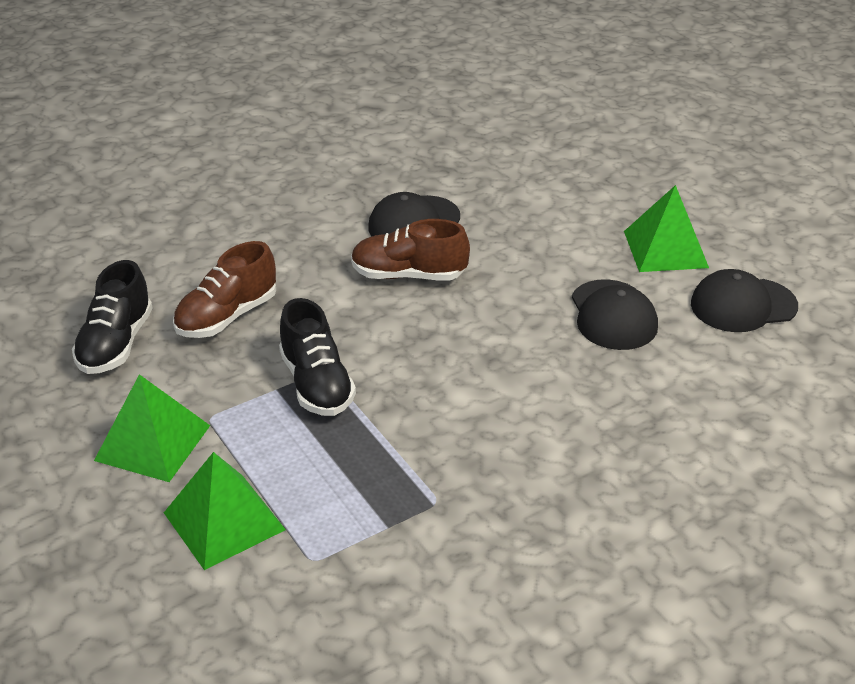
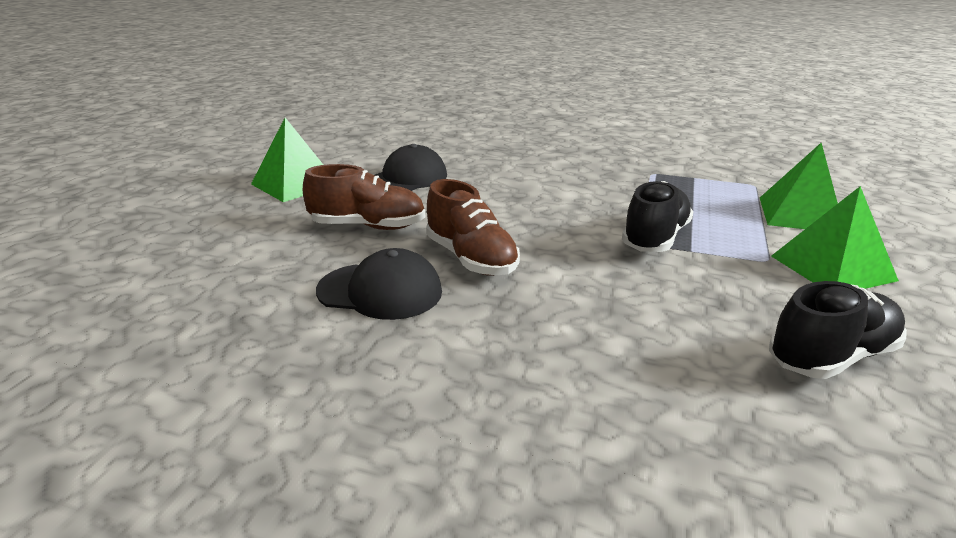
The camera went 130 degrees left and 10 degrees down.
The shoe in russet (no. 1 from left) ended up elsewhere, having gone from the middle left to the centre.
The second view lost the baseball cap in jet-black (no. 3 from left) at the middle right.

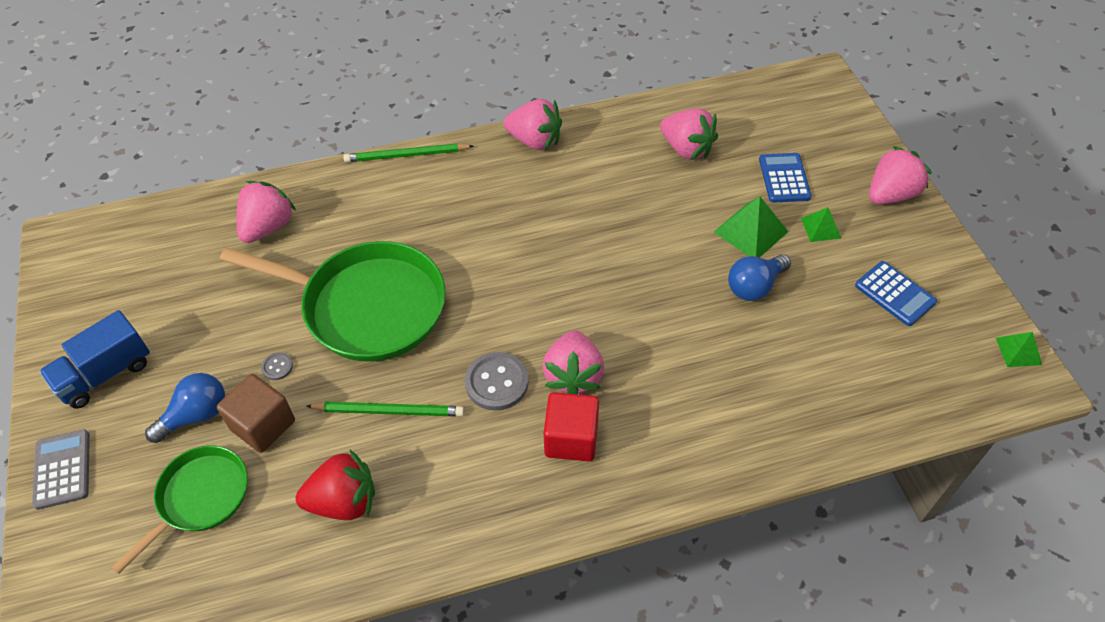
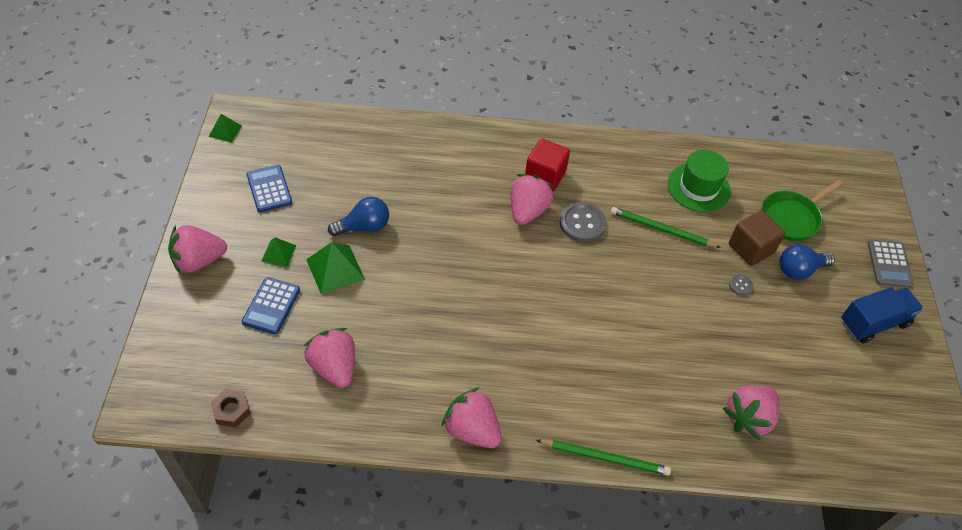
The camera went 165 degrees left and 0 degrees up.
The second view lost the skillet in green (no. 2 from left) at the middle left.
Where the toy strawberry in red stood at the bottom left, the tall hat in green came to stand at the middle right.
The second view gained the nut in russet at the bottom left.

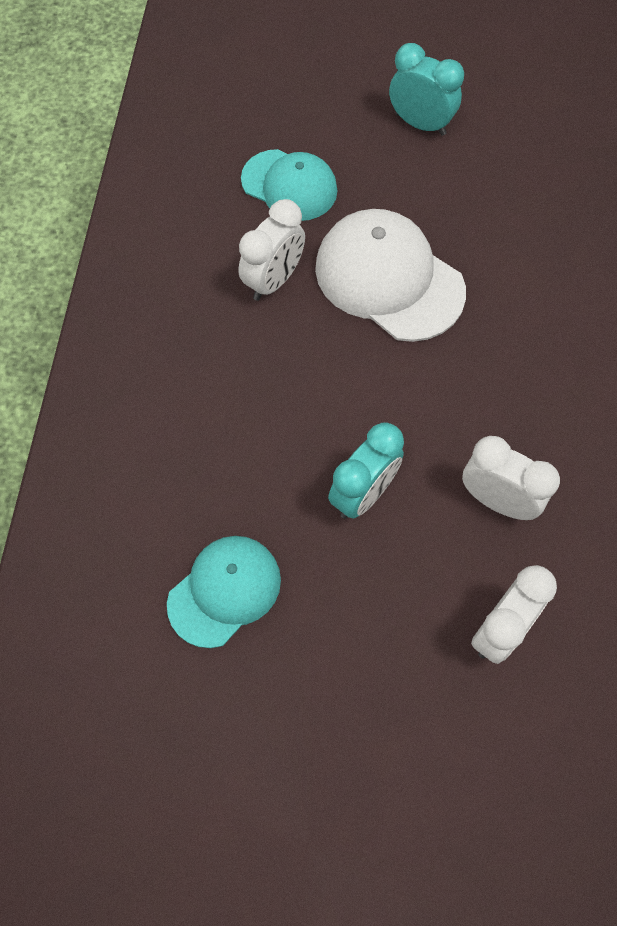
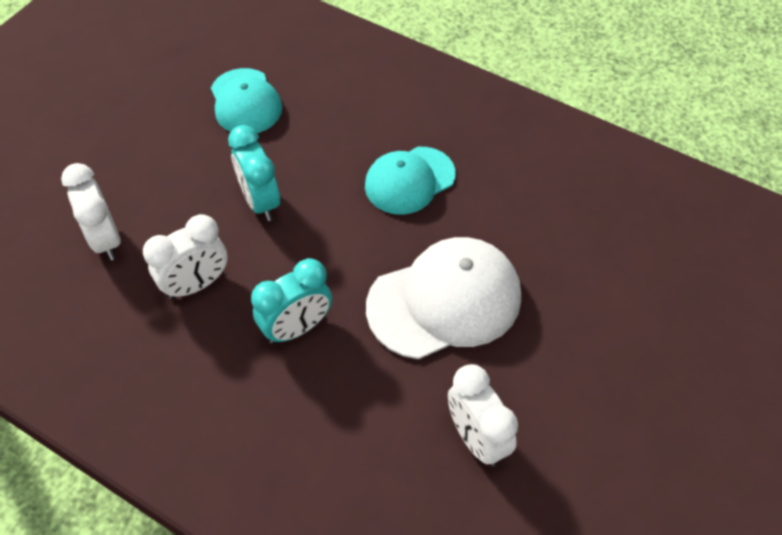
The camera went 115 degrees right and 10 degrees down.
The clock in aqua (no. 2 from left) ended up elsewhere, having gone from the top right to the centre.
The baseball cap in aqua (no. 2 from left) ended up elsewhere, having gone from the top centre to the centre.
The clock in snow-white (no. 1 from left in the first image) ended up elsewhere, having gone from the top centre to the bottom centre.

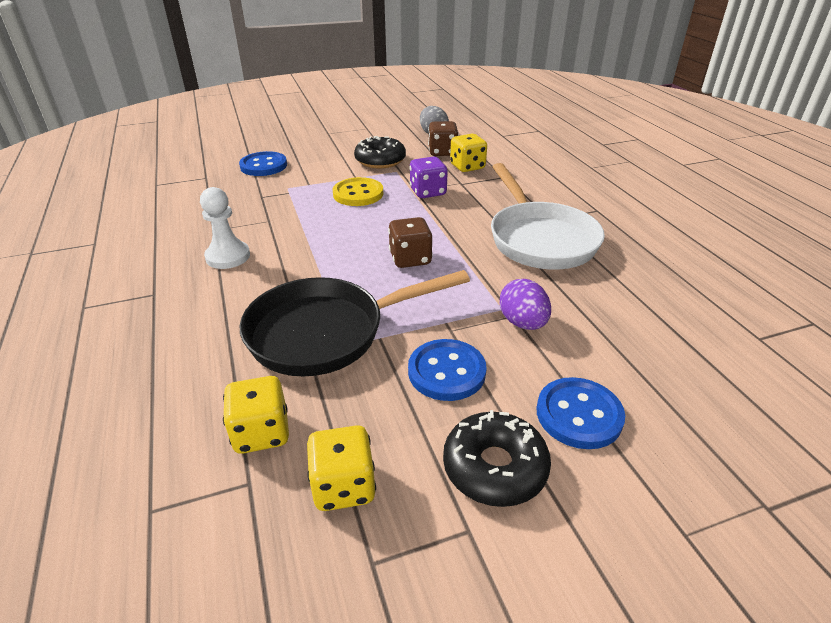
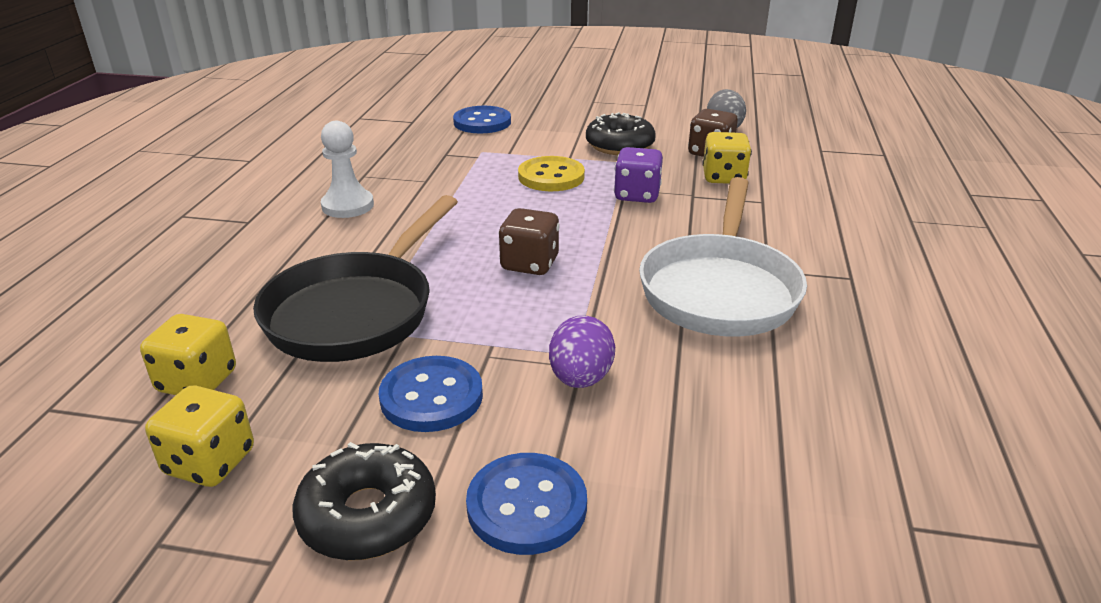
The camera went 30 degrees right and 5 degrees down.
The skillet in jet-black at the centre ended up facing another way, 75 degrees counterclockwise from before.

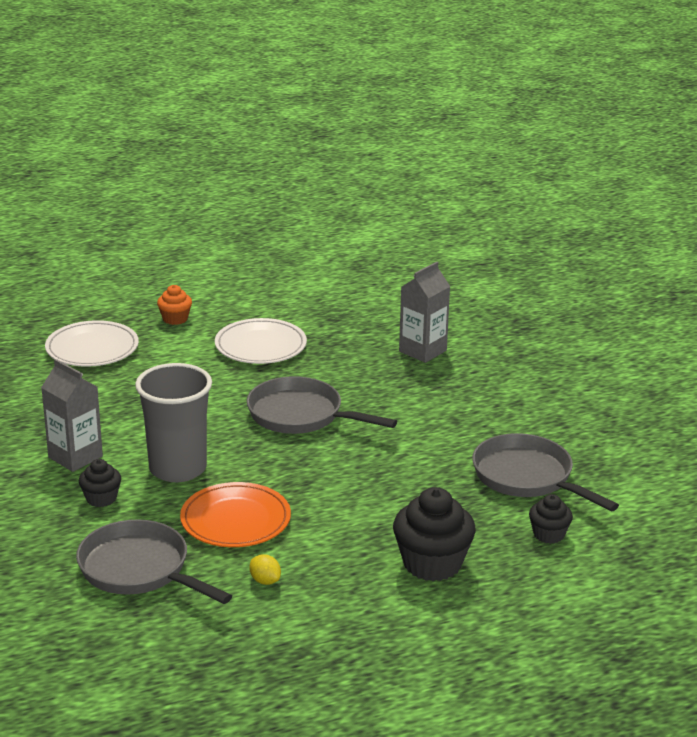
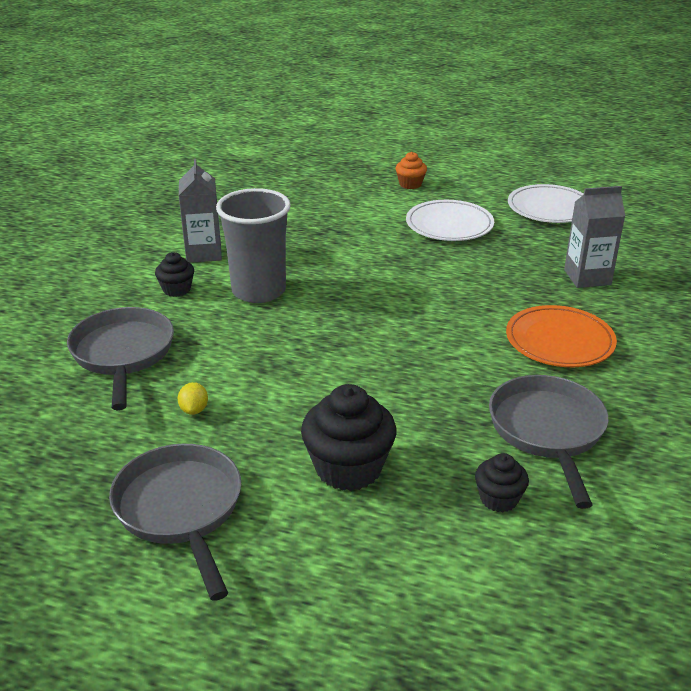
The camera went 40 degrees right and 5 degrees up.
The plate in snow-white (no. 1 from left in the first image) ended up elsewhere, having gone from the middle left to the top right.
The skillet in ash-grey (no. 2 from left) ended up elsewhere, having gone from the centre to the bottom left.
The plate in bright orange ended up elsewhere, having gone from the bottom centre to the middle right.

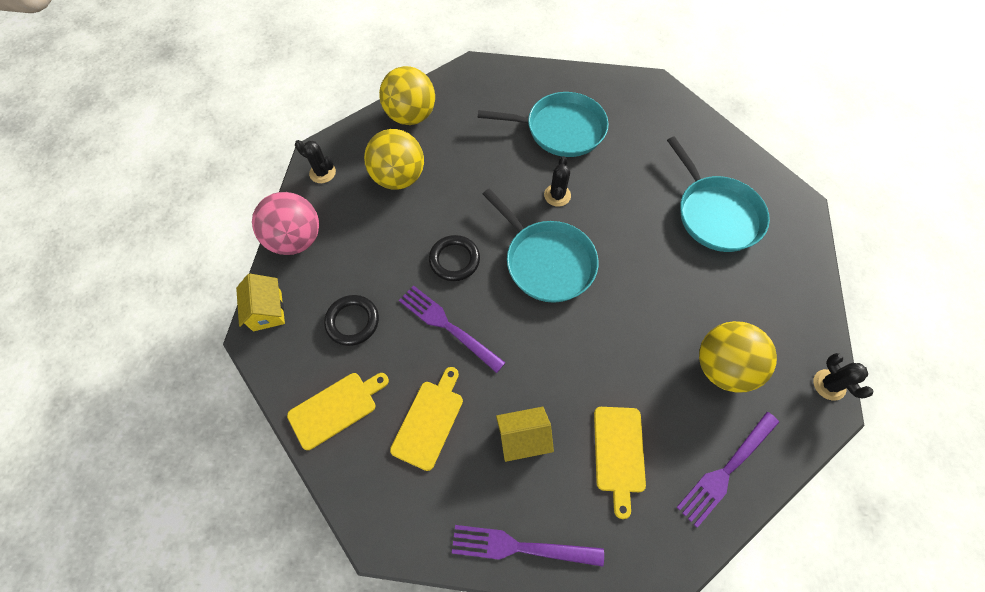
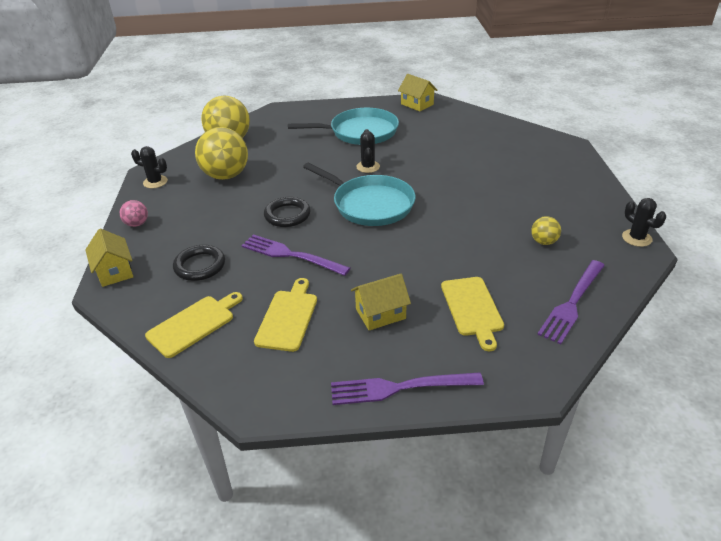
The camera went 10 degrees left and 25 degrees down.
The second view lost the skillet in aqua (no. 3 from left) at the top right.
The size of the sphere in rosy at the middle left changed by a factor of 0.47.
The size of the sphere in yellow (no. 3 from left) at the middle right changed by a factor of 0.47.
The second view gained the house in yellow (no. 3 from left) at the top centre.

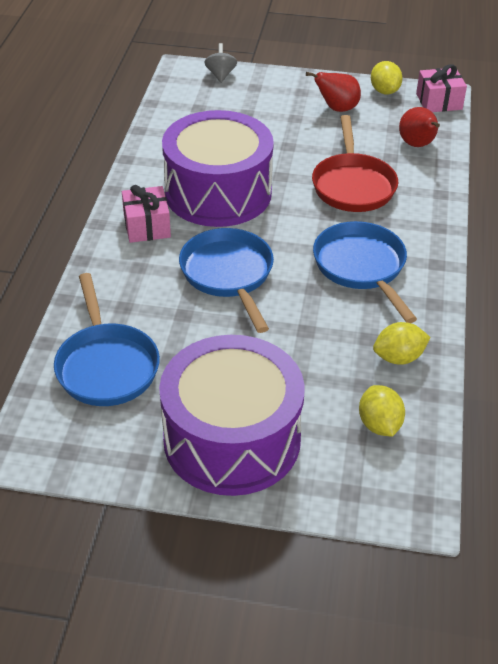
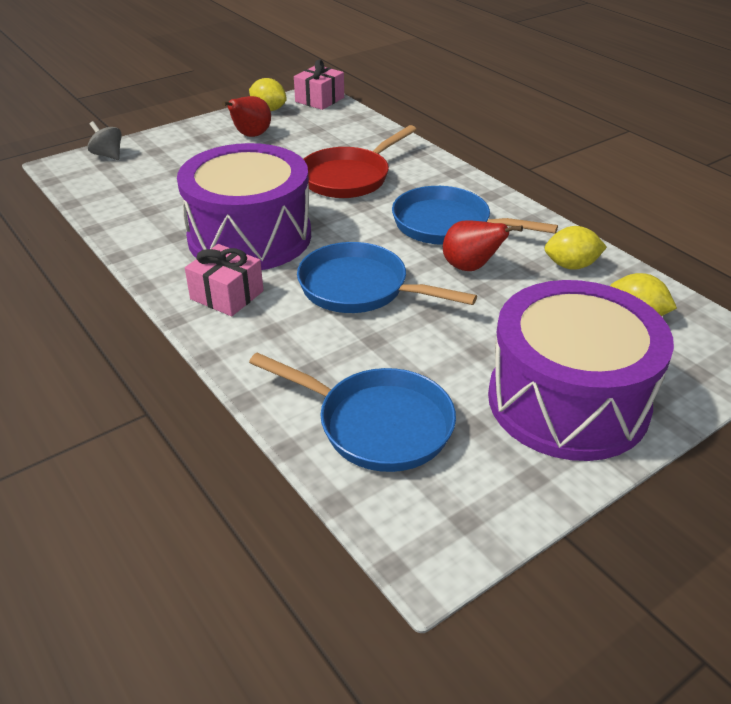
The camera went 45 degrees left and 5 degrees down.
The toy pear in red (no. 2 from left) ended up elsewhere, having gone from the top right to the centre.
The skillet in red at the top right ended up facing another way, 90 degrees clockwise from before.
The lemon in yellow (no. 3 from left in the first image) at the middle right ended up facing another way, 60 degrees clockwise from before.

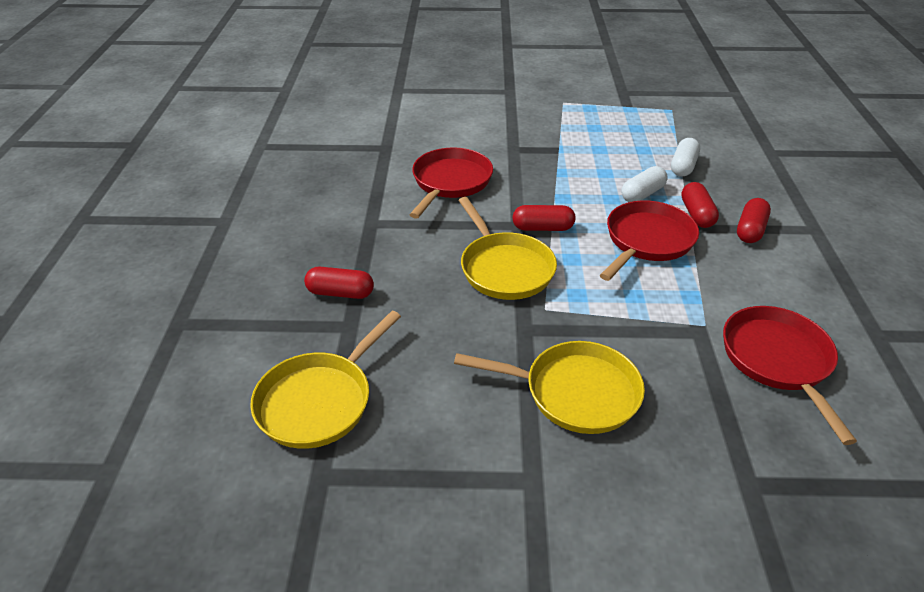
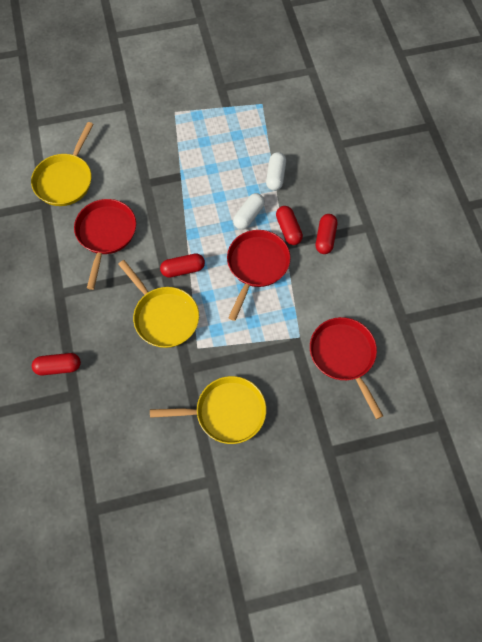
The camera went 15 degrees left and 25 degrees up.
The skillet in yellow (no. 1 from left) ended up elsewhere, having gone from the centre to the top left.

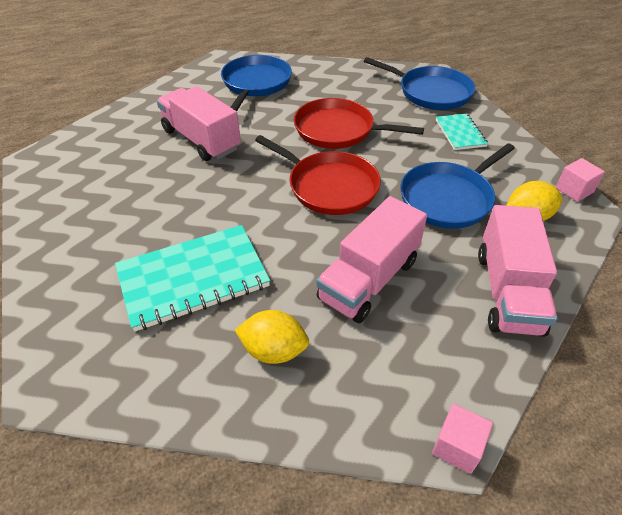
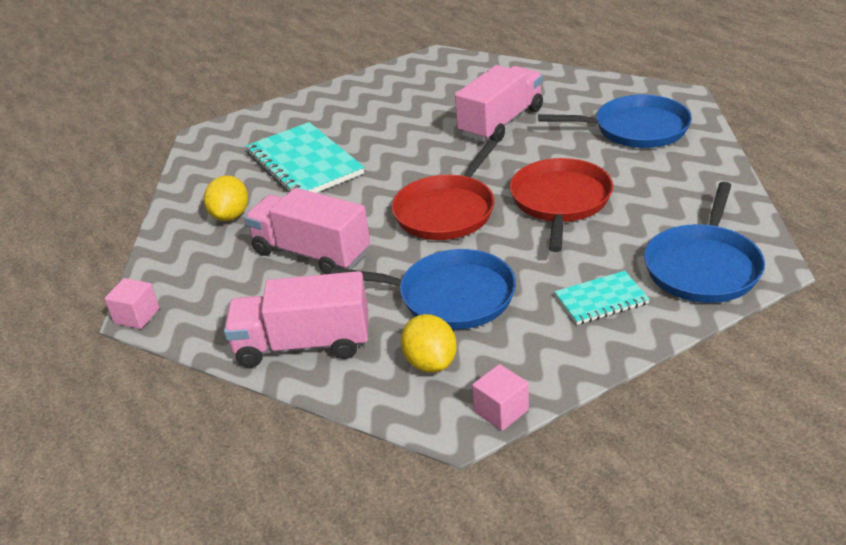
The camera went 85 degrees right and 10 degrees down.
The skillet in cobalt (no. 3 from left in the first image) at the middle right ended up facing another way, 150 degrees clockwise from before.

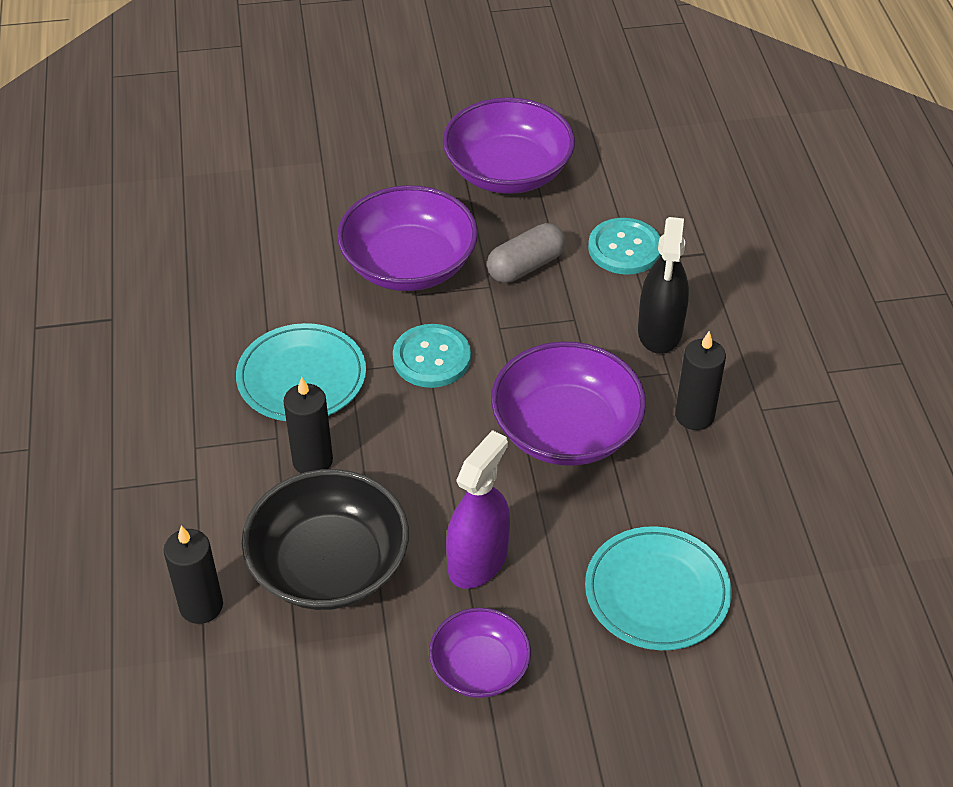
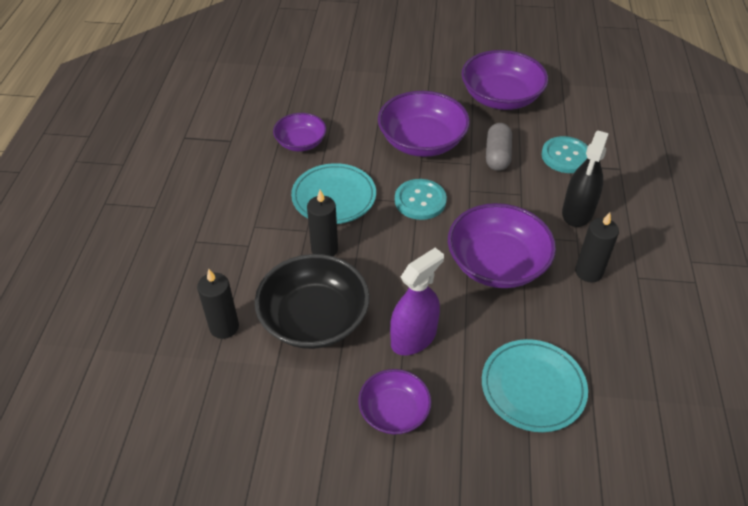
The camera went 15 degrees right and 0 degrees up.
The pill in ash-grey at the top centre ended up facing another way, 60 degrees counterclockwise from before.
The second view gained the bowl in violet (no. 1 from left) at the top centre.

